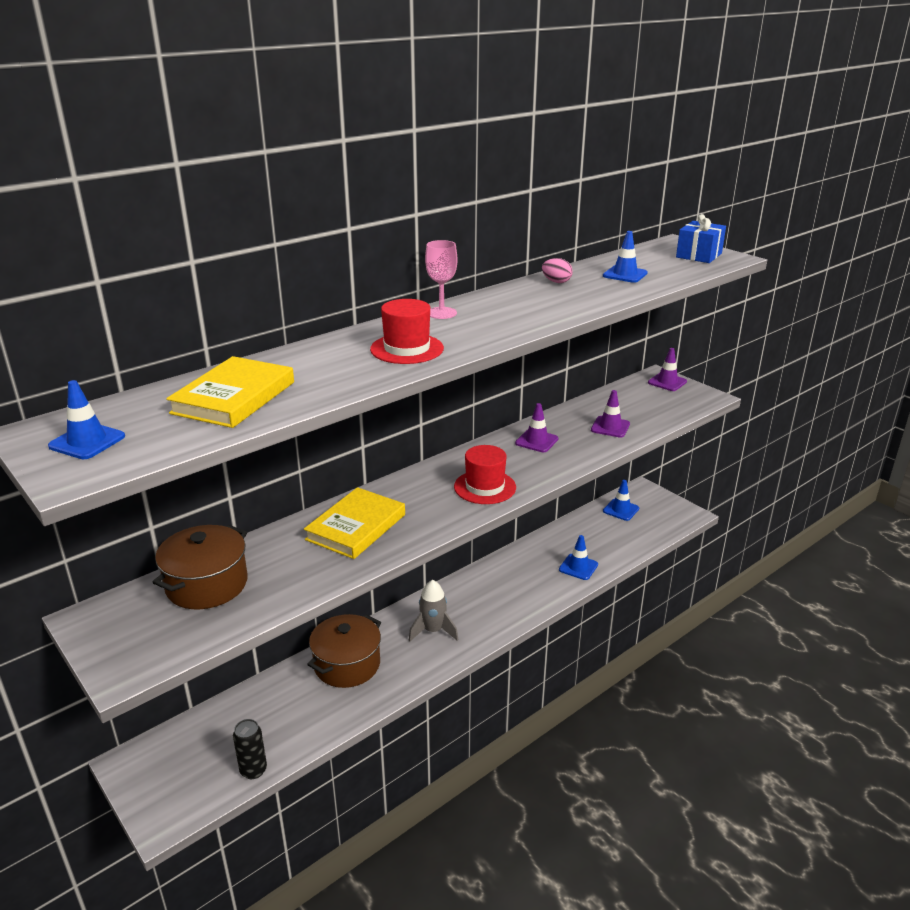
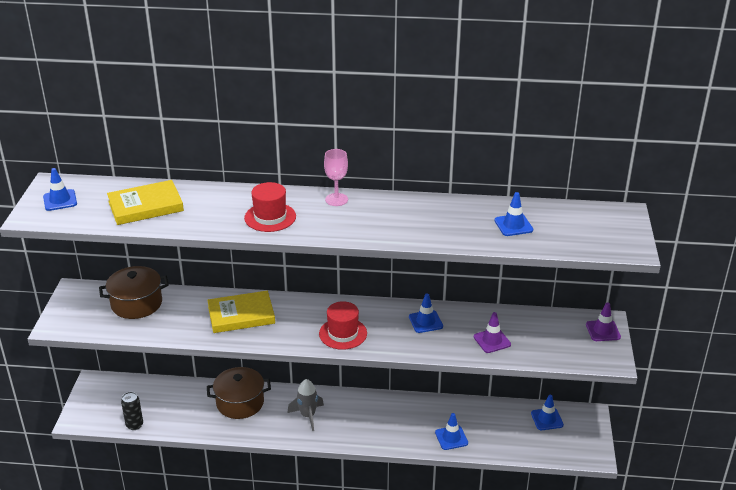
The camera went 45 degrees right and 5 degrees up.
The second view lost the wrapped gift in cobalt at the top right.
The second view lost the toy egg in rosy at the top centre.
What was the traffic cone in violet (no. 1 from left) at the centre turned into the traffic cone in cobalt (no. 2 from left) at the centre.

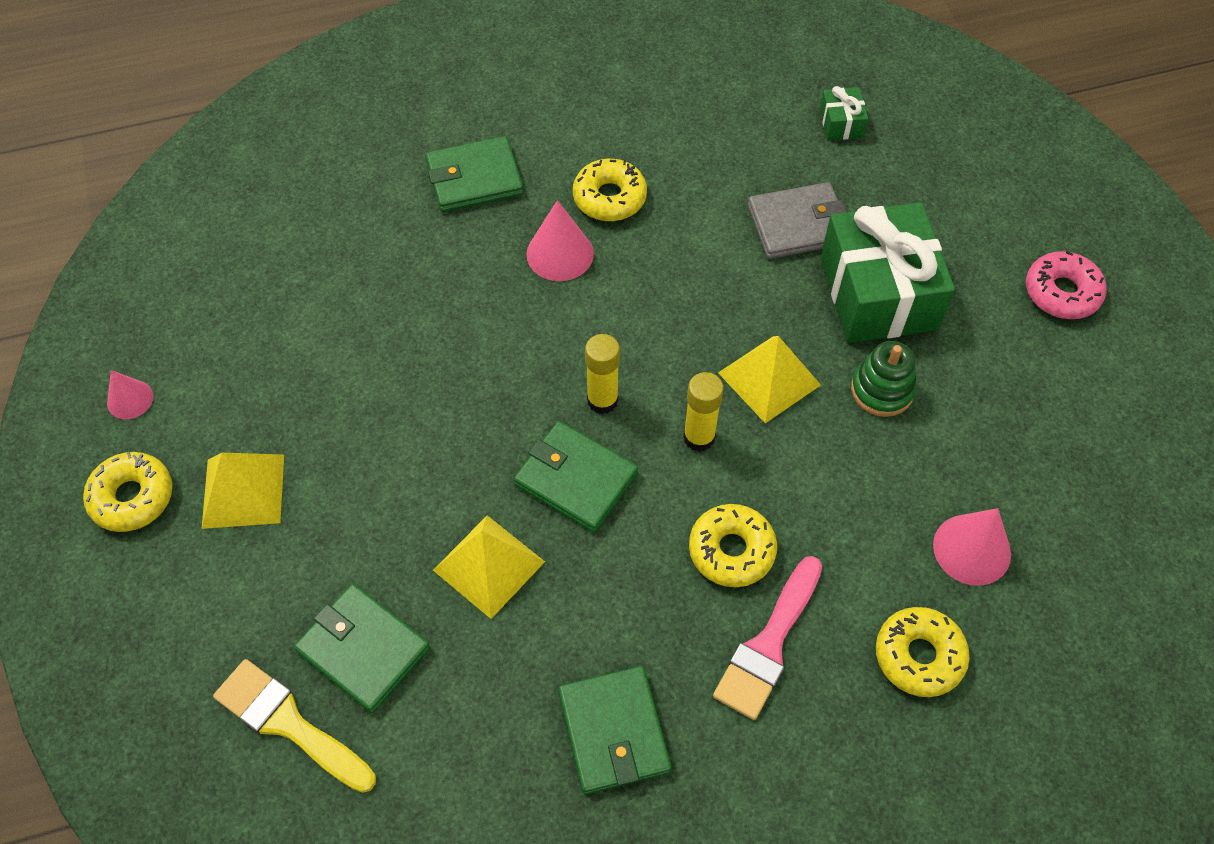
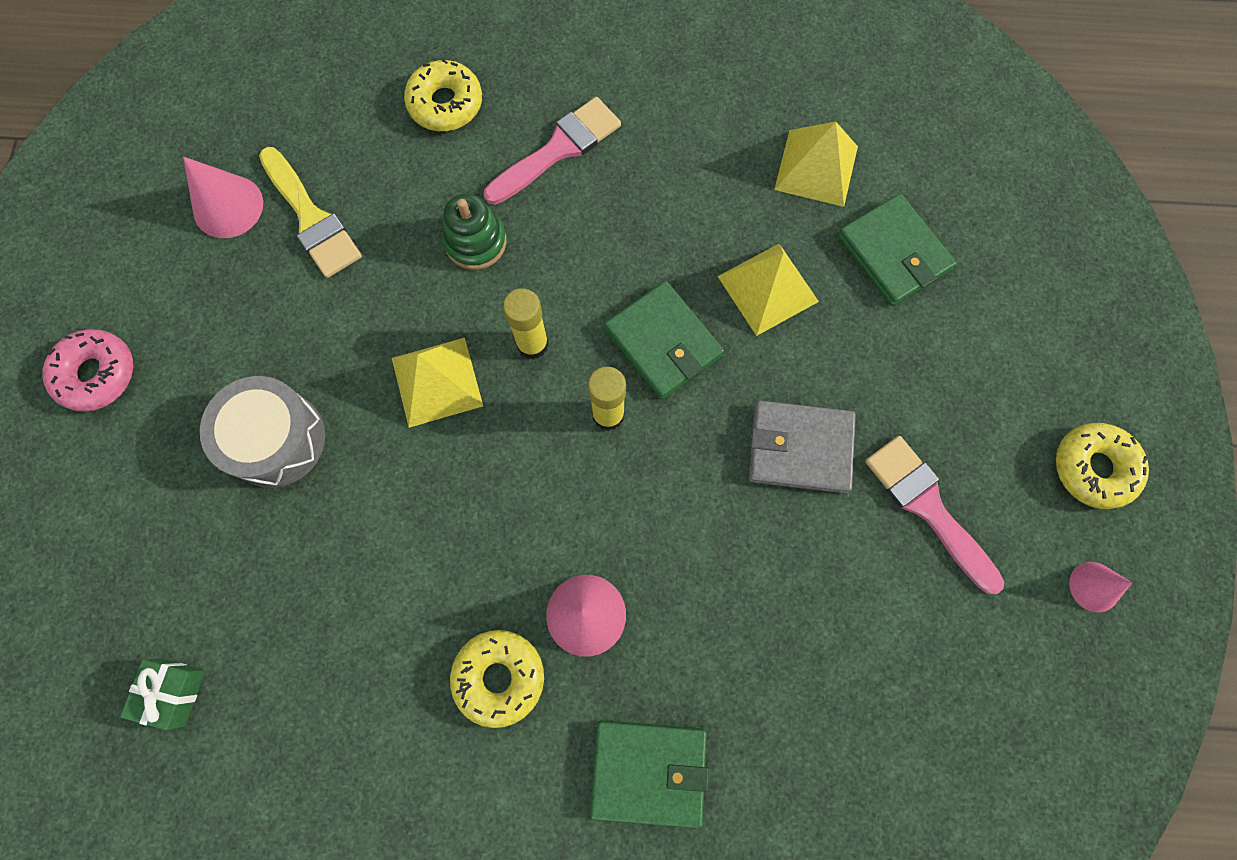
The camera went 160 degrees left and 15 degrees up.
The billfold in ash-grey ended up elsewhere, having gone from the top centre to the centre.
Where the wrapped gift in green (no. 2 from left) stood at the top right, the drum in ash-grey came to stand at the middle left.
The ring stacker in green ended up elsewhere, having gone from the middle right to the top centre.
The pyramid in yellow (no. 1 from left in the first image) ended up elsewhere, having gone from the middle left to the top centre.
The second view lost the doughnut in yellow (no. 3 from left) at the centre.
The solid cone in rosy (no. 3 from left in the first image) ended up elsewhere, having gone from the middle right to the top left.
The paintbrush in yellow ended up elsewhere, having gone from the bottom left to the top left.
The second view lost the billfold in green (no. 4 from left) at the bottom centre.
The second view gained the paintbrush in rosy (no. 2 from left) at the middle right.

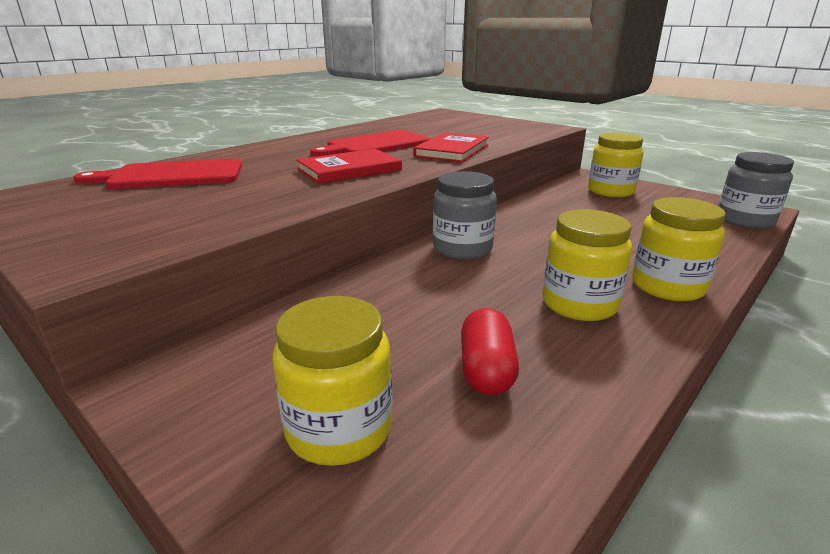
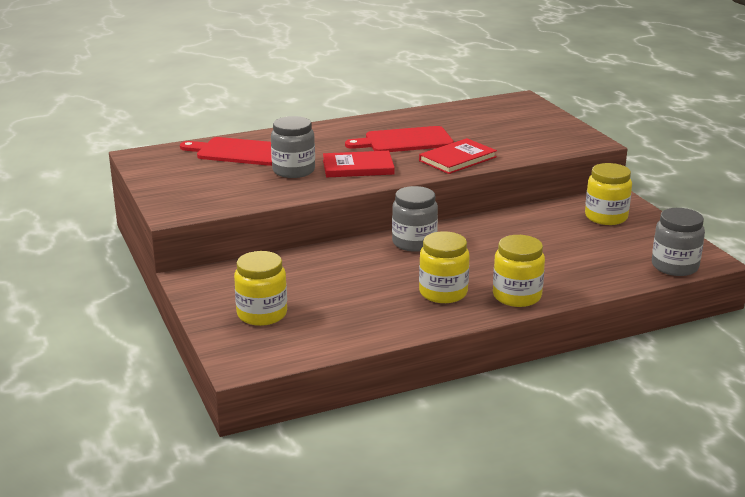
The camera went 25 degrees right and 0 degrees up.
The second view lost the pill in red at the centre.
The second view gained the jam jar in ash-grey (no. 1 from left) at the top centre.

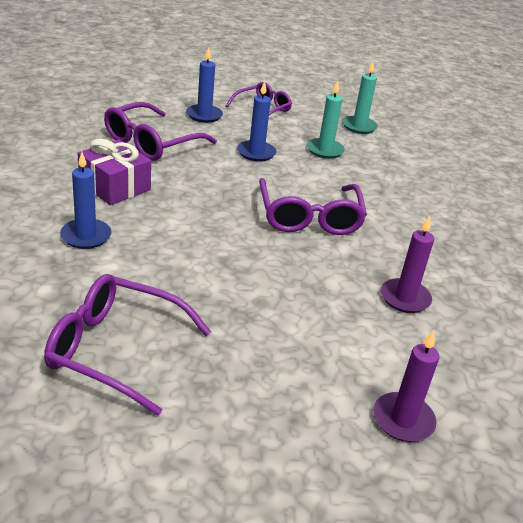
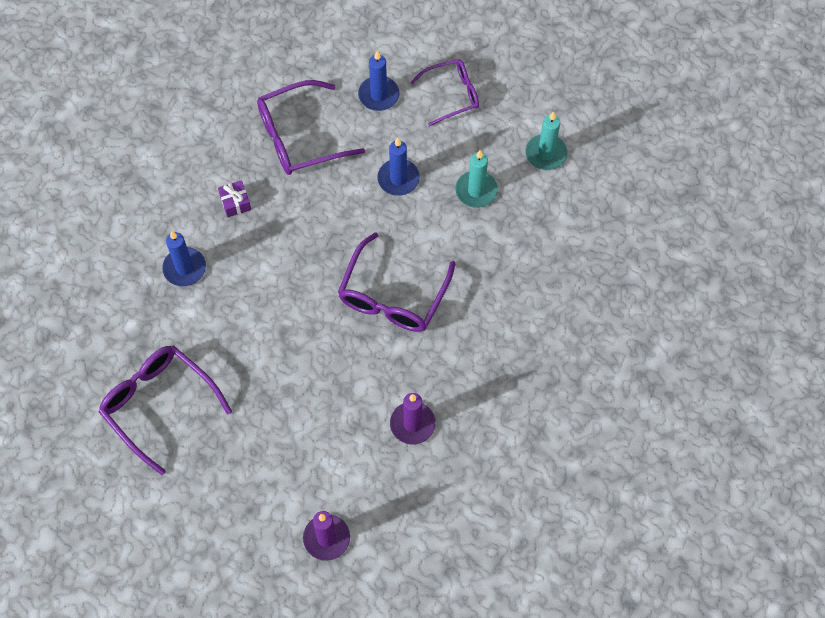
The camera went 30 degrees right and 30 degrees up.
The size of the wrapped gift in violet at the top left changed by a factor of 0.53.

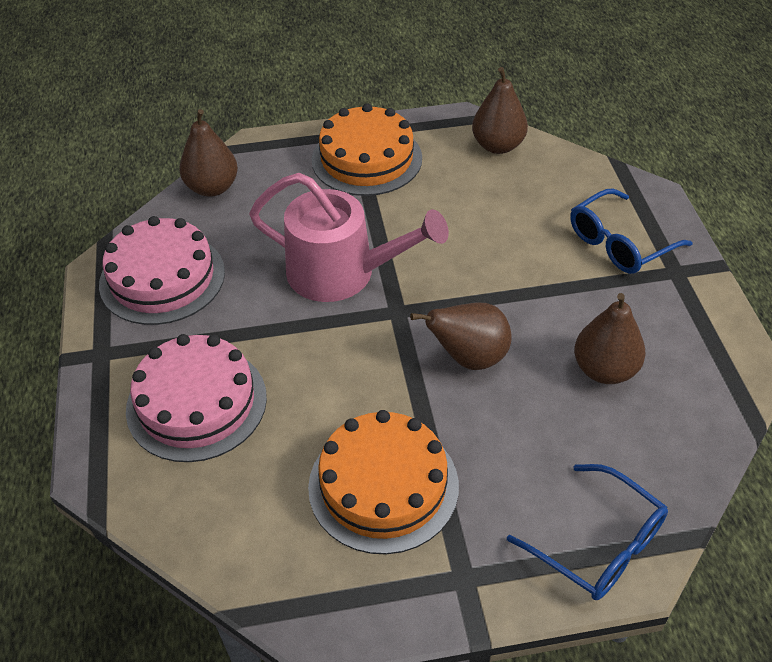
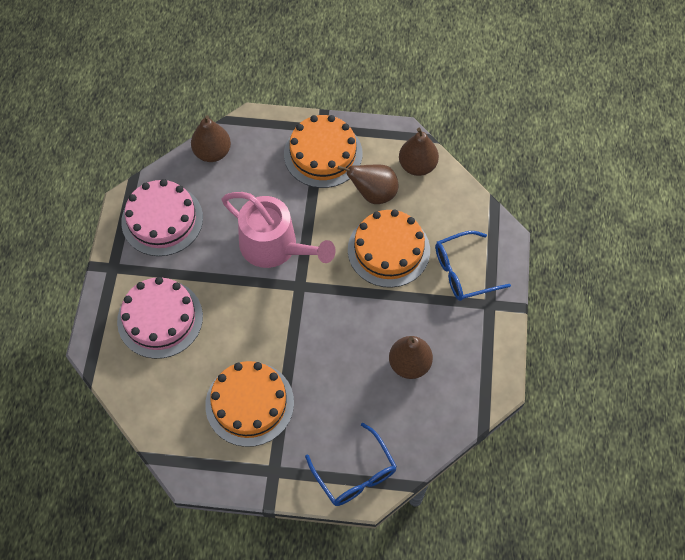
The camera went 15 degrees right and 15 degrees up.
The toy pear in russet (no. 2 from left) ended up elsewhere, having gone from the centre to the top centre.
The second view gained the layer cake in bright orange (no. 3 from left) at the centre.

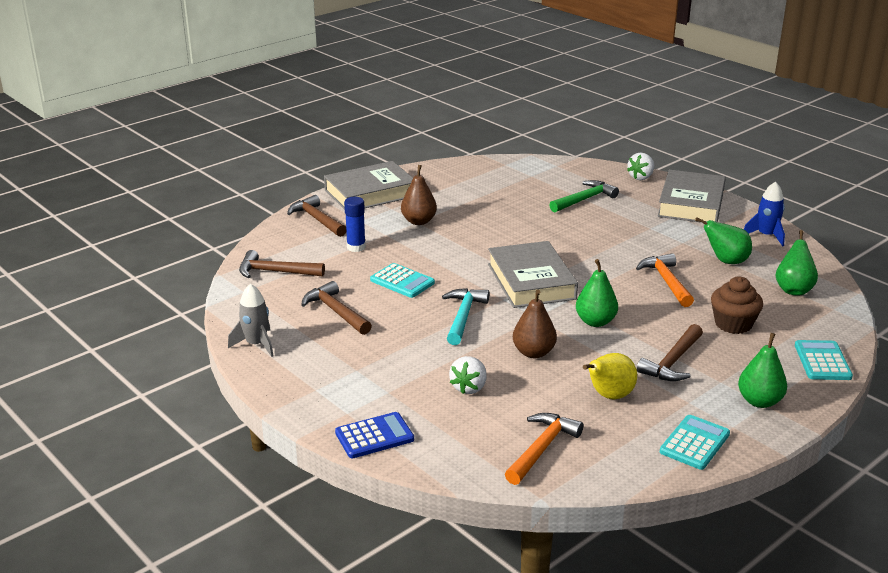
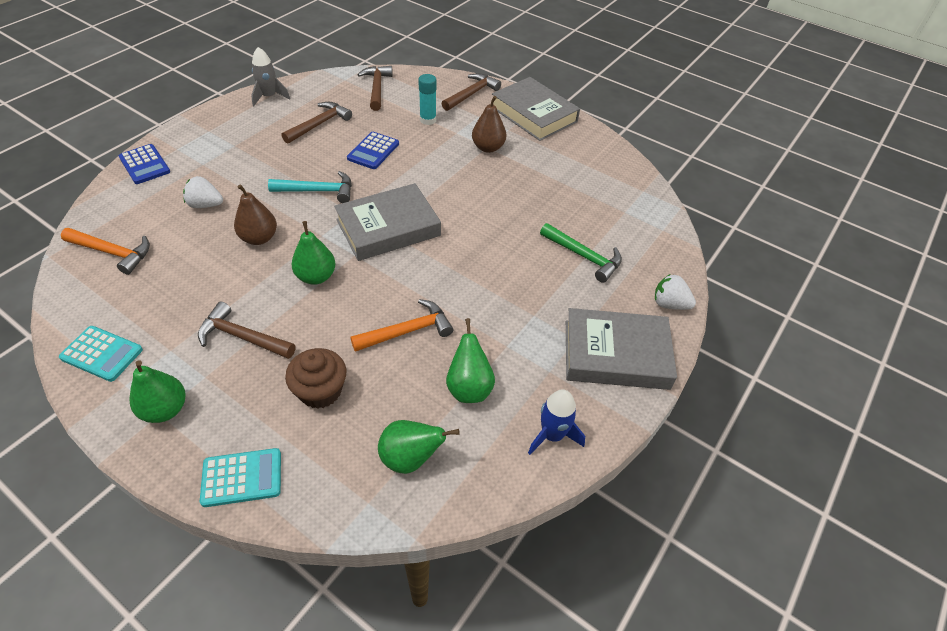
The camera went 75 degrees right and 20 degrees up.
What was the glue in cobalt at the centre turned into the glue in aqua at the top centre.
What was the calculator in aqua (no. 1 from left) at the centre turned into the calculator in cobalt (no. 2 from left) at the top centre.
The second view lost the toy pear in yellow at the middle right.

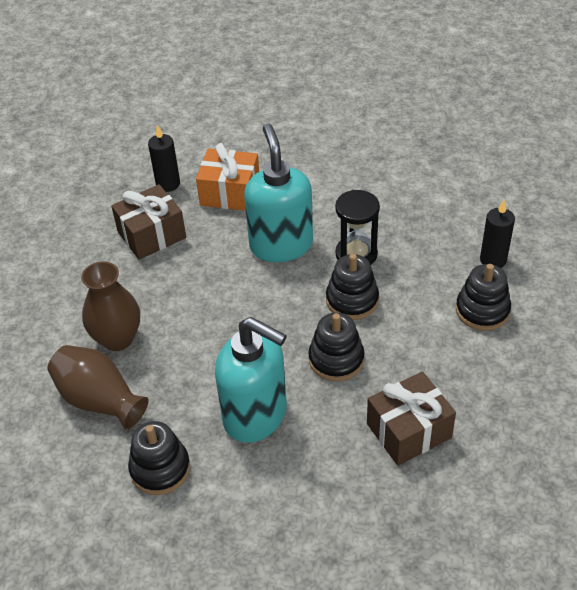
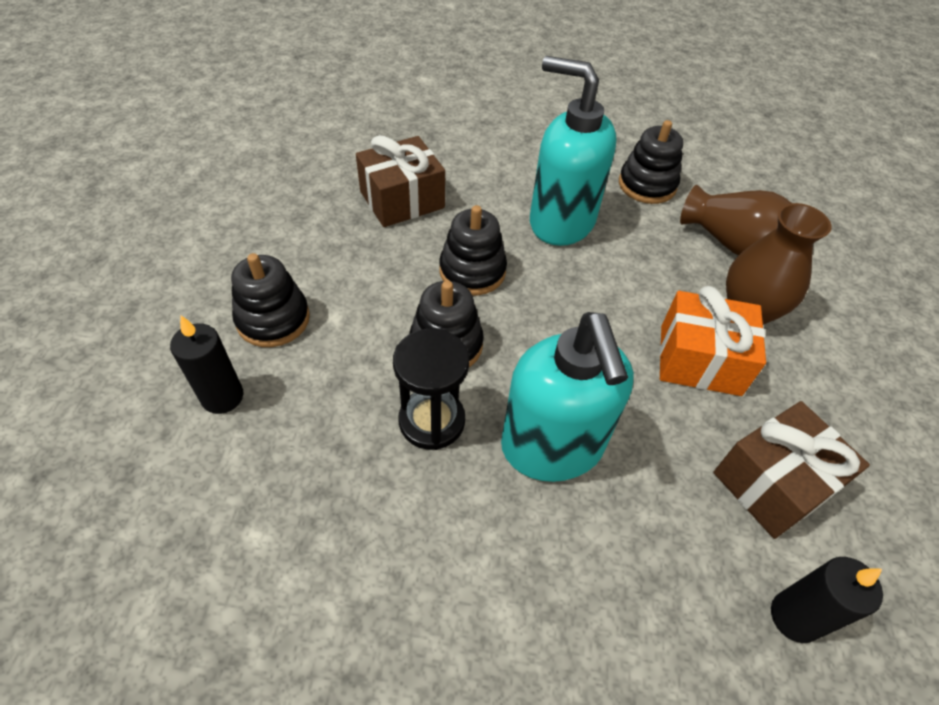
The camera went 175 degrees right and 5 degrees up.
The wrapped gift in bright orange ended up elsewhere, having gone from the top centre to the middle right.

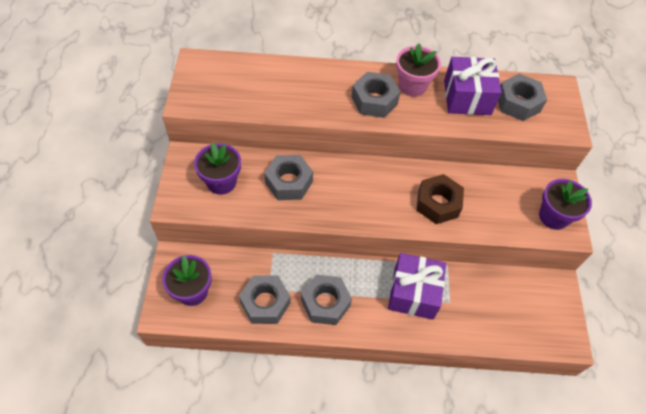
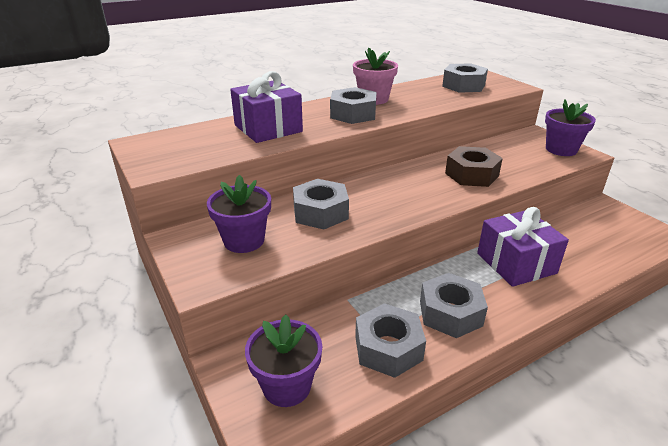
The camera went 30 degrees left and 25 degrees down.
The wrapped gift in violet (no. 2 from left in the first image) ended up elsewhere, having gone from the top right to the top centre.

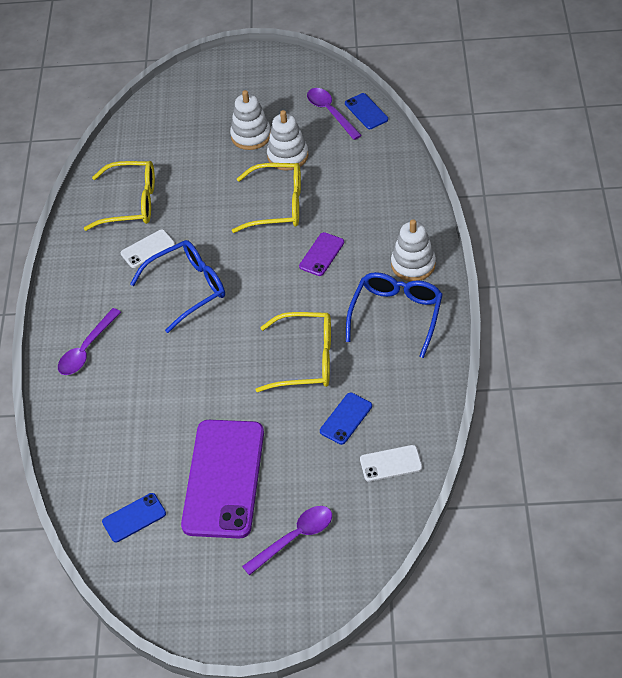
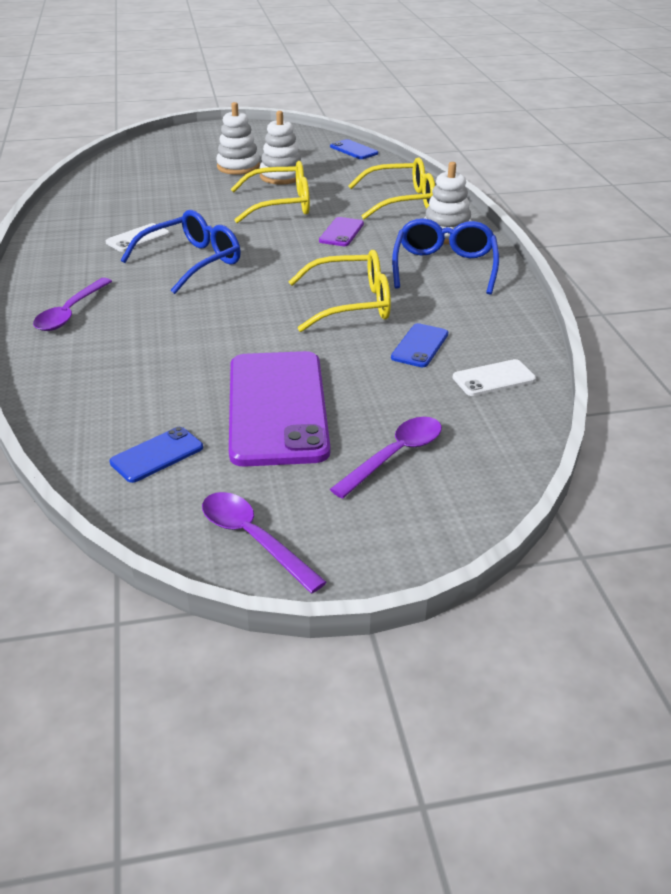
The camera went 15 degrees left and 15 degrees down.
The tablespoon in violet (no. 3 from left in the first image) ended up elsewhere, having gone from the top centre to the centre.
The spectacles in yellow (no. 1 from left in the first image) ended up elsewhere, having gone from the top left to the top centre.

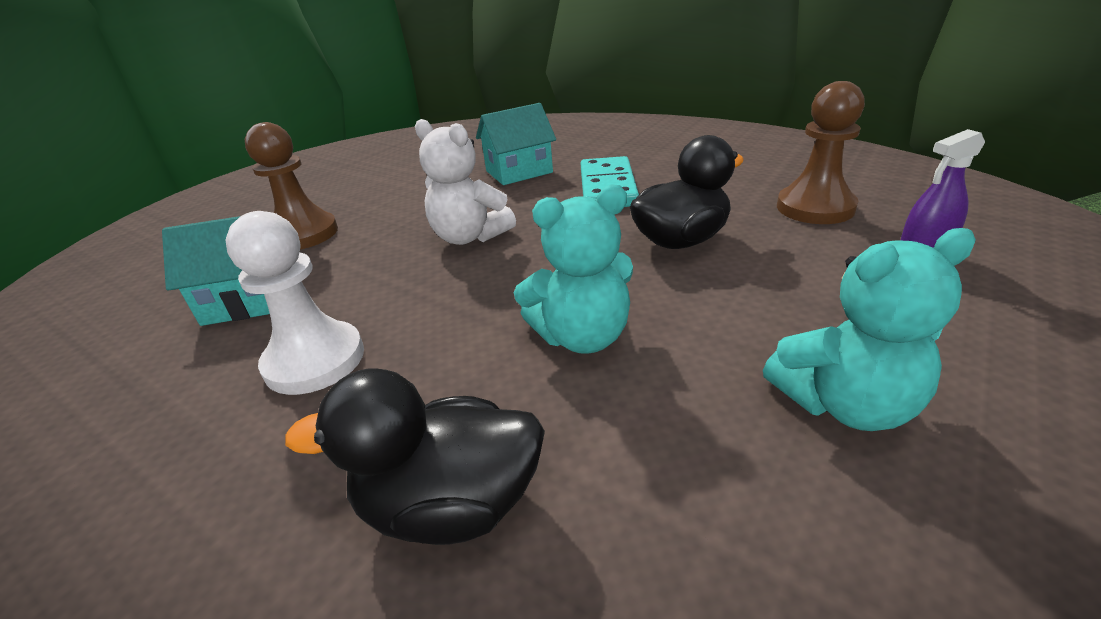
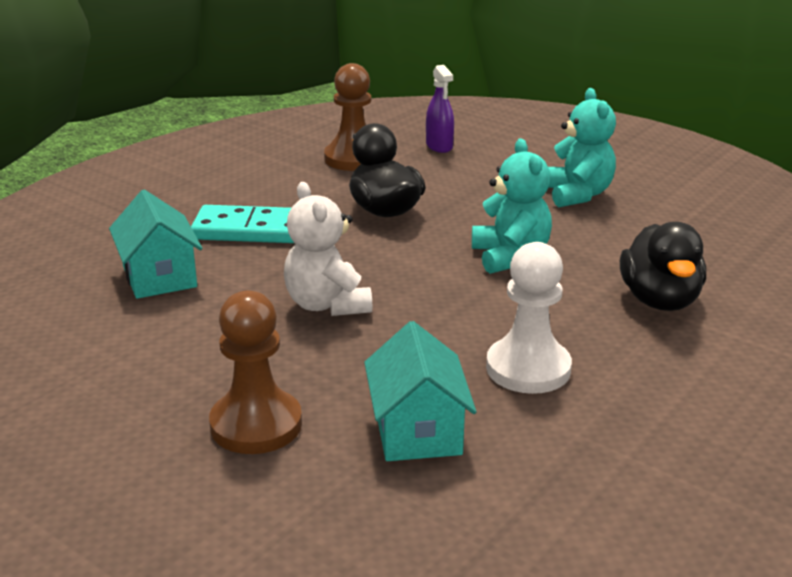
The camera went 90 degrees left and 5 degrees down.
The stuffed bear in snow-white at the top centre ended up facing another way, 120 degrees clockwise from before.

